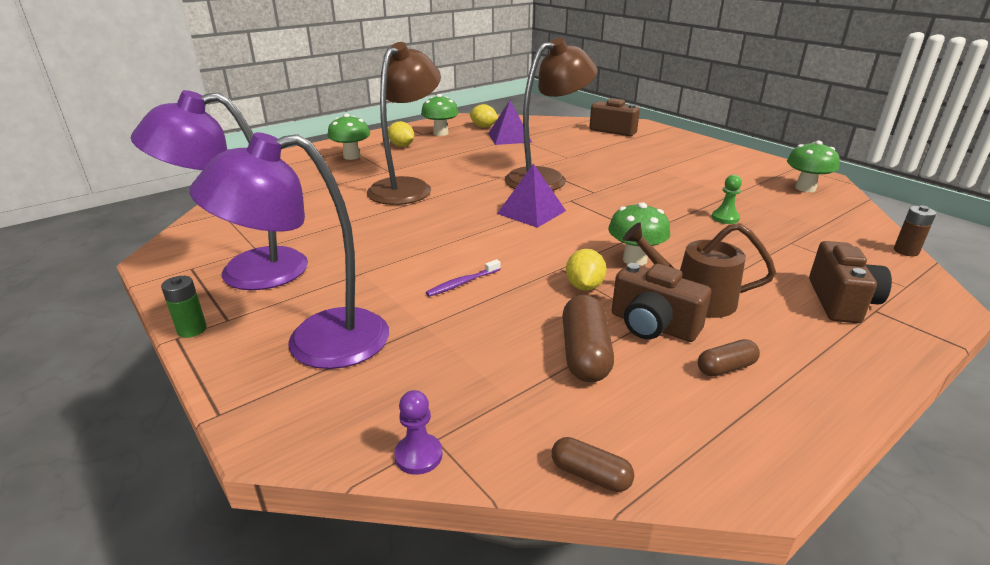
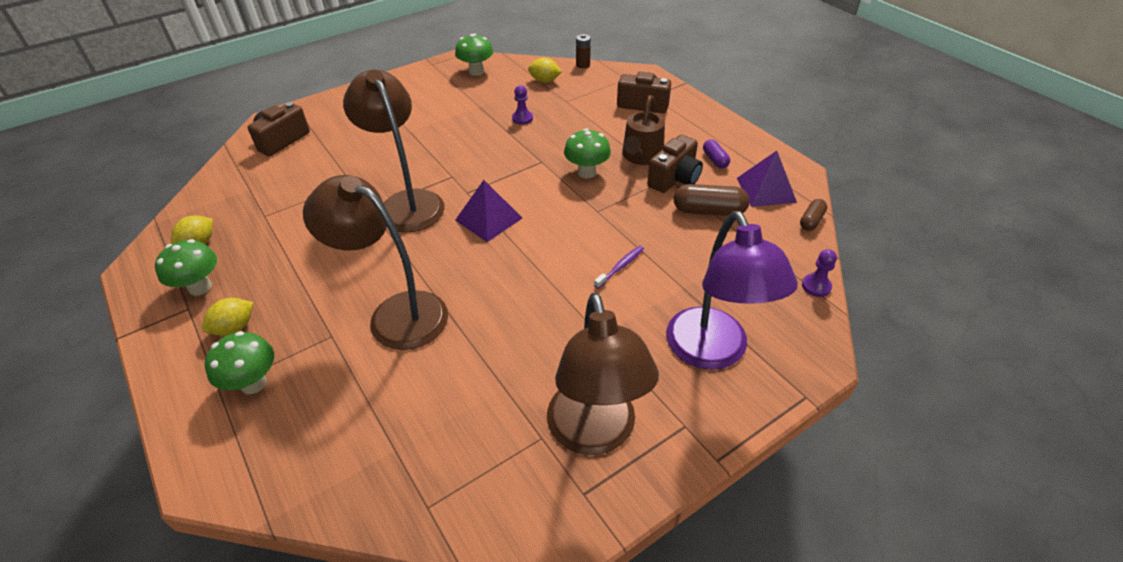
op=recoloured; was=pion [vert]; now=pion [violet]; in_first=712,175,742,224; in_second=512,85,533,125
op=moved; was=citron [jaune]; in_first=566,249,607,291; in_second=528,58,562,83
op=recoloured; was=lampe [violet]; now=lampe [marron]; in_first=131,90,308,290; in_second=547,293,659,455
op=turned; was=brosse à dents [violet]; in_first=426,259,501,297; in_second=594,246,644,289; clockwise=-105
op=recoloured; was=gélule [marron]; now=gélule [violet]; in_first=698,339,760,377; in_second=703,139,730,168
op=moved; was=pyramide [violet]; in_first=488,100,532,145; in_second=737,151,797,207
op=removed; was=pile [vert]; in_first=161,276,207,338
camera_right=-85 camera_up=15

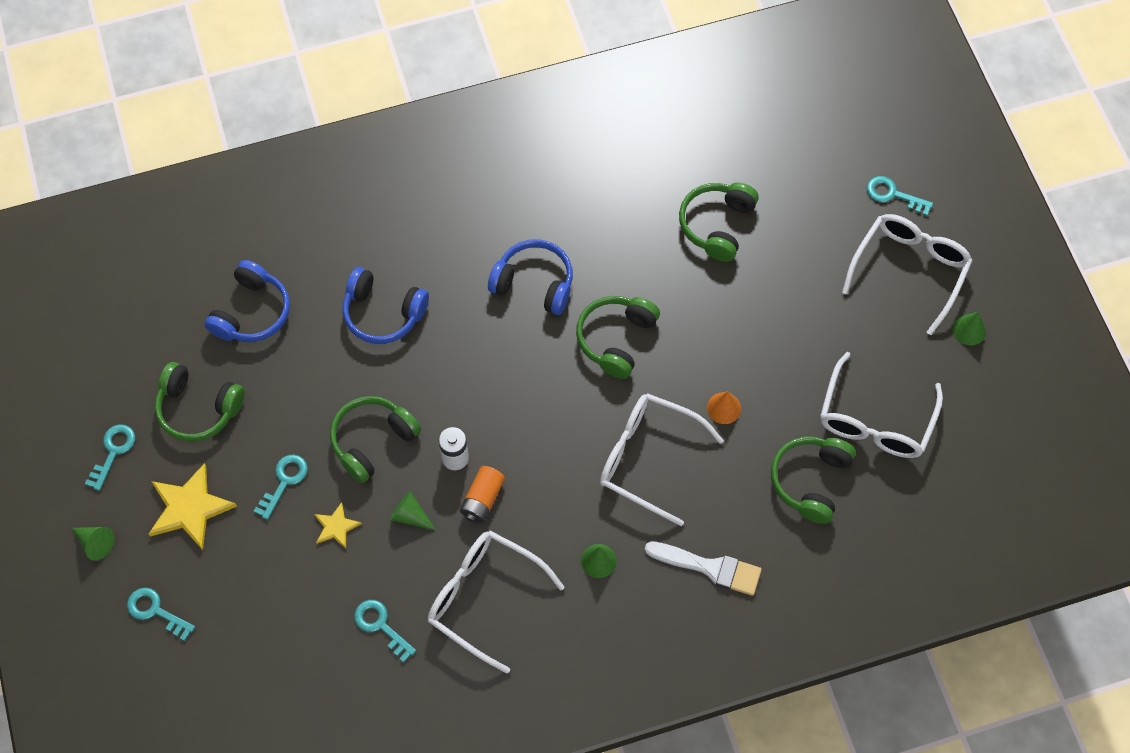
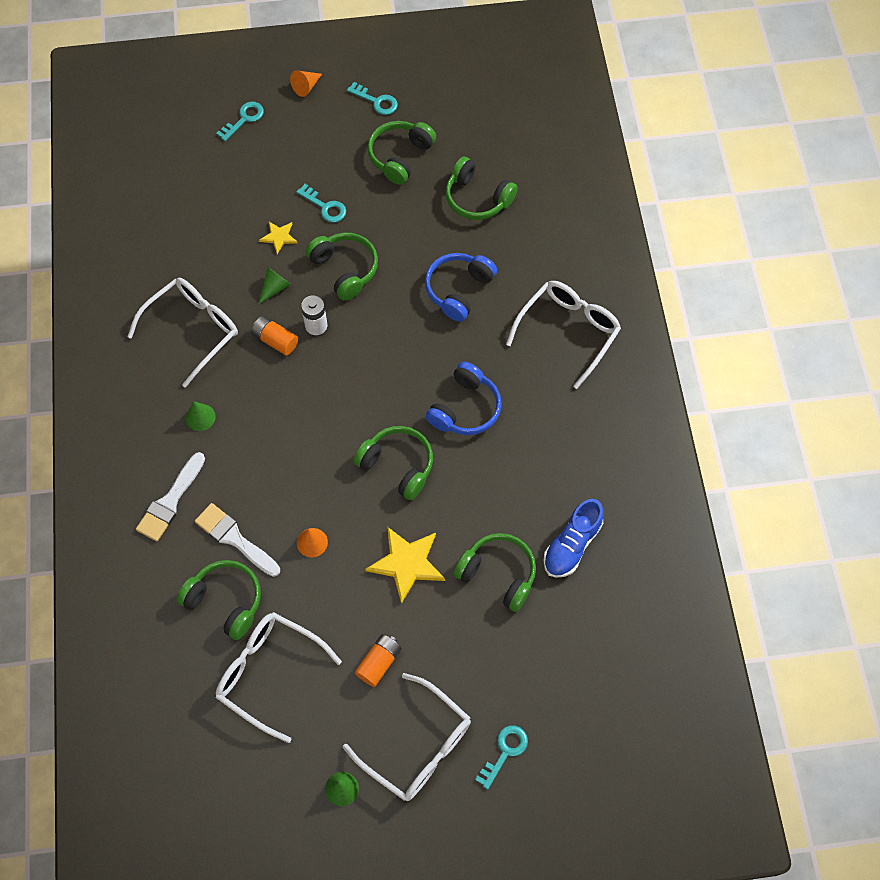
op=added; now=pinceau [blanc]; in_second=195,503,280,577
op=recoloured; was=cône [vert]; now=cône [orange]; in_first=72,527,115,561; in_second=290,70,322,97
op=added; now=pile [orange]; in_second=355,634,402,687
op=moved; was=étoile [jaune]; in_first=149,463,237,550; in_second=365,527,445,604
op=recoloured; was=casque audio [bleu]; now=casque audio [vert]; in_first=204,260,290,342; in_second=445,157,518,220
op=moved; was=lunettes [blanc]; in_first=600,393,724,526; in_second=506,281,621,389
op=added; now=chaussure [bleu]; in_second=543,499,604,578
op=removed; was=clé [turquoise]; in_first=354,600,416,663
camera_right=100 camera_up=0

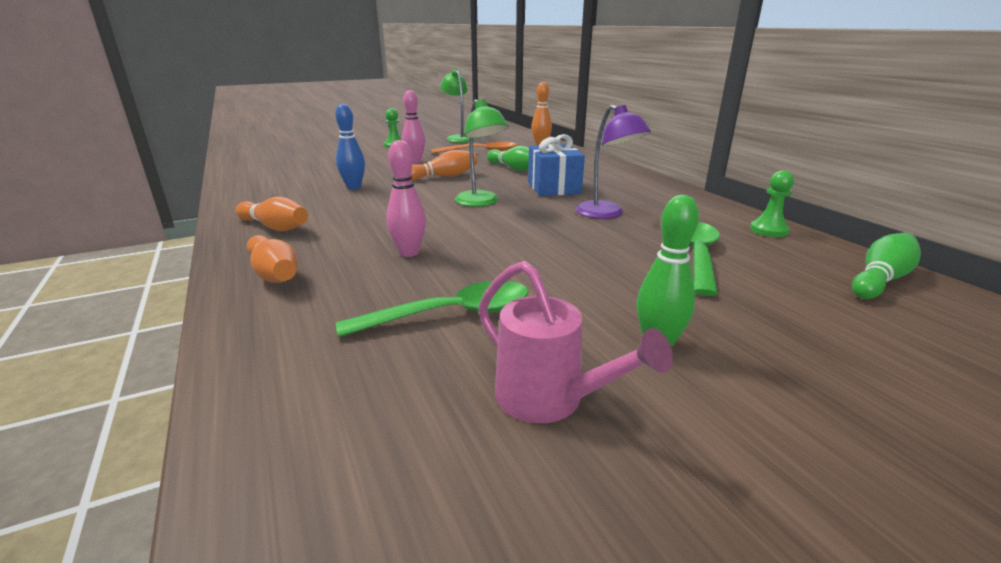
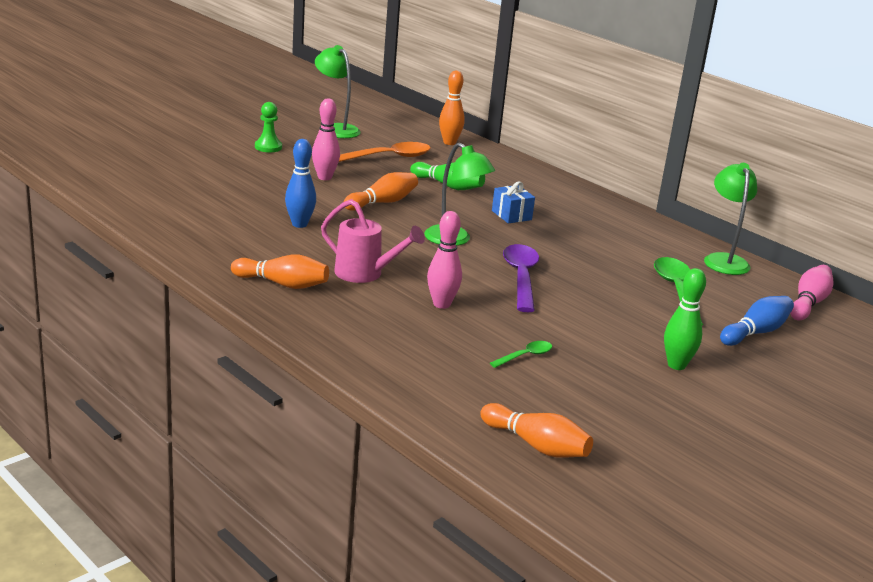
op=moved; was=arrosoir [rose]; in_first=478,261,673,423; in_second=321,199,425,283
op=moved; was=quille [orange]; in_first=247,235,298,283; in_second=480,403,593,458
op=resized; was=cuillère [vert]; in_first=336,281,529,337; in_second=490,341,552,368; ratio=0.51
op=resized; was=cadeau [bleu]; in_first=528,134,585,196; in_second=492,182,535,223; ratio=0.62
op=added; now=cuillère [violet]; in_second=503,244,539,312
op=replaced; was=pion [vert]; now=lampe [vert]; in_first=750,170,794,237; in_second=704,163,757,275
op=added; now=quille [bleu]; in_second=720,296,794,346
op=recoloured; was=quille [vert]; now=quille [rose]; in_first=852,233,921,299; in_second=790,265,833,320
op=removed; was=lampe [violet]; in_first=576,105,651,219
camera_right=-20 camera_up=0

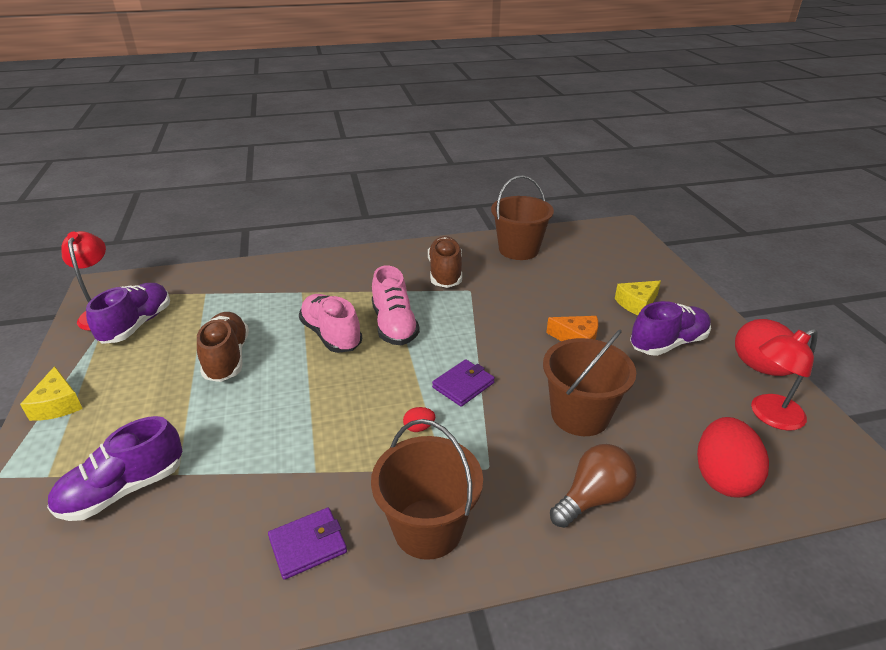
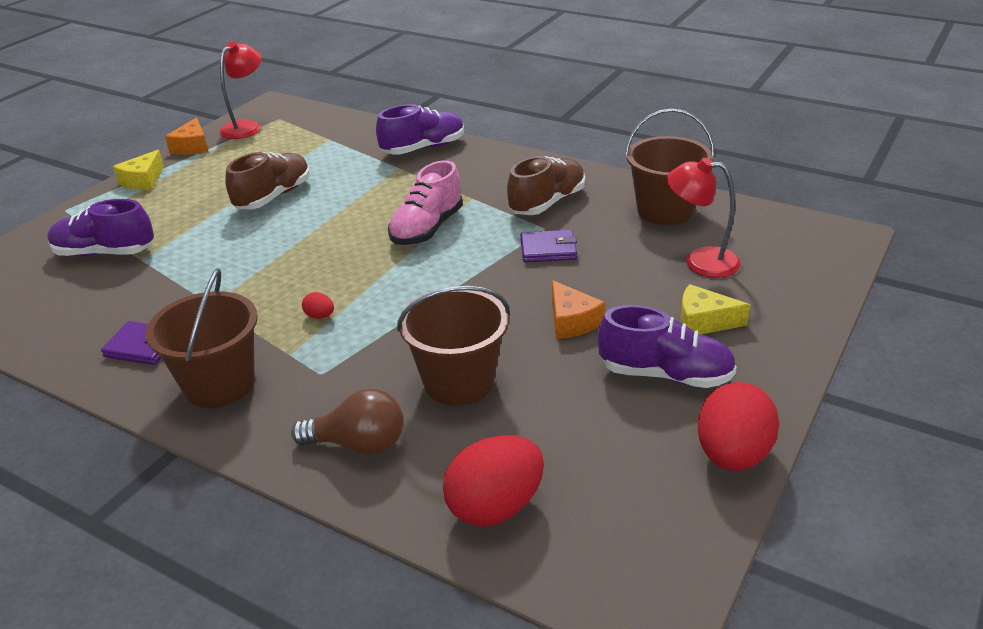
op=added; now=fromage [orange]; in_second=165,117,208,155
op=moved; was=chaussure [violet]; in_first=86,283,170,344; in_second=376,104,464,155
op=moved; was=portefeuille [violet]; in_first=432,359,495,407; in_second=520,230,577,263
op=moved; was=lampe [rouge]; in_first=751,329,817,431; in_second=667,158,741,278
op=removed; was=chaussure [rose]; in_first=299,294,362,353
camera_right=45 camera_up=0

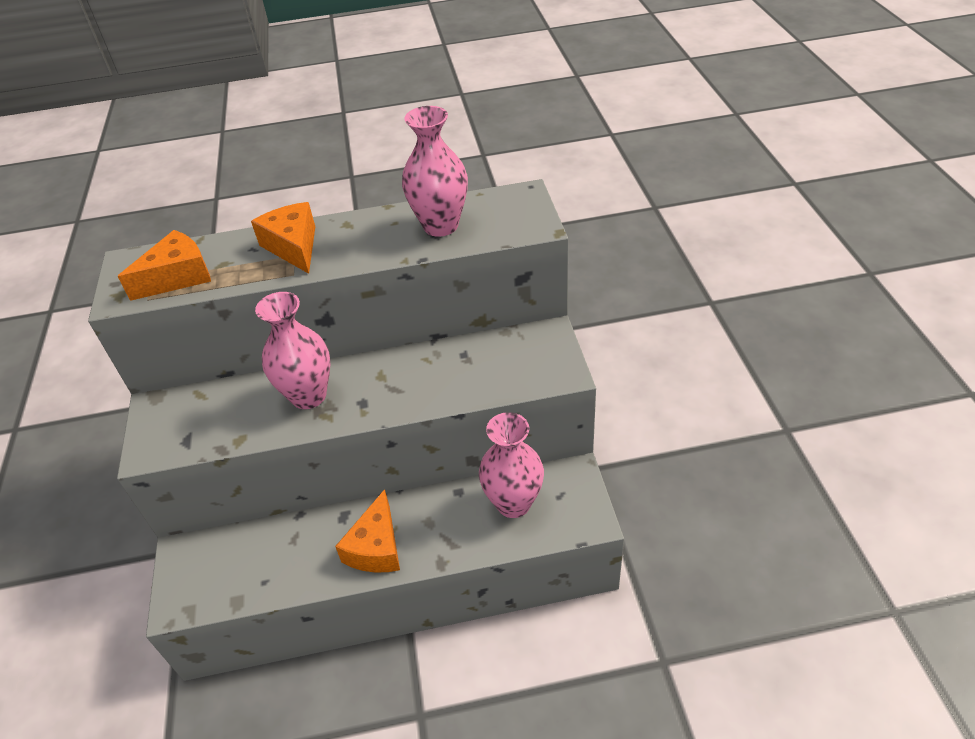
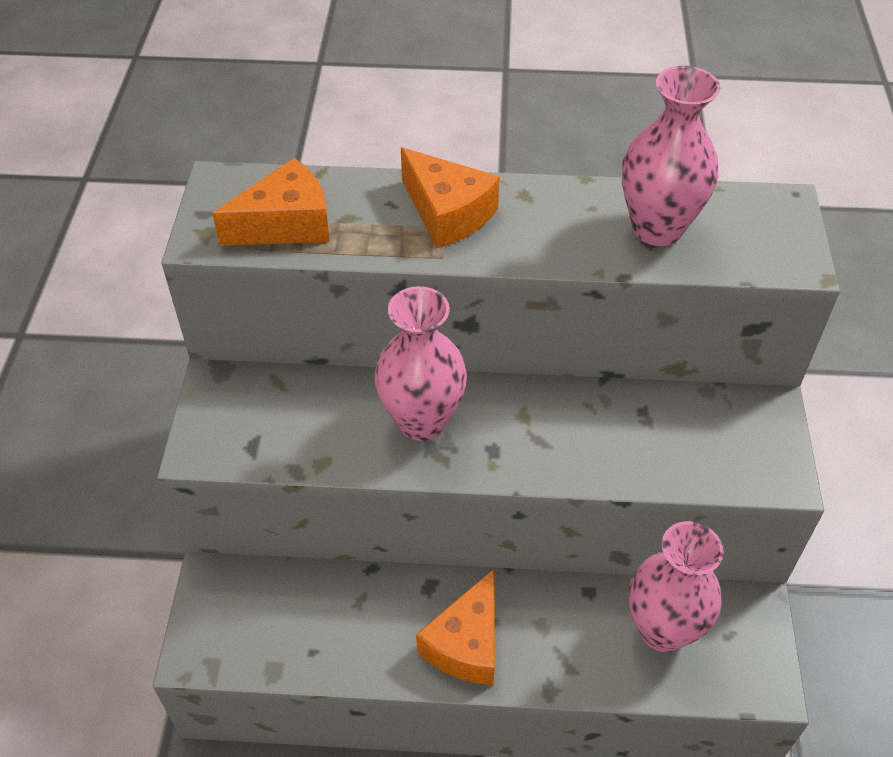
op=turned; was=fromage [orange]; in_first=251,202,315,274; in_second=401,147,500,248; clockwise=150
camera_right=10 camera_up=5

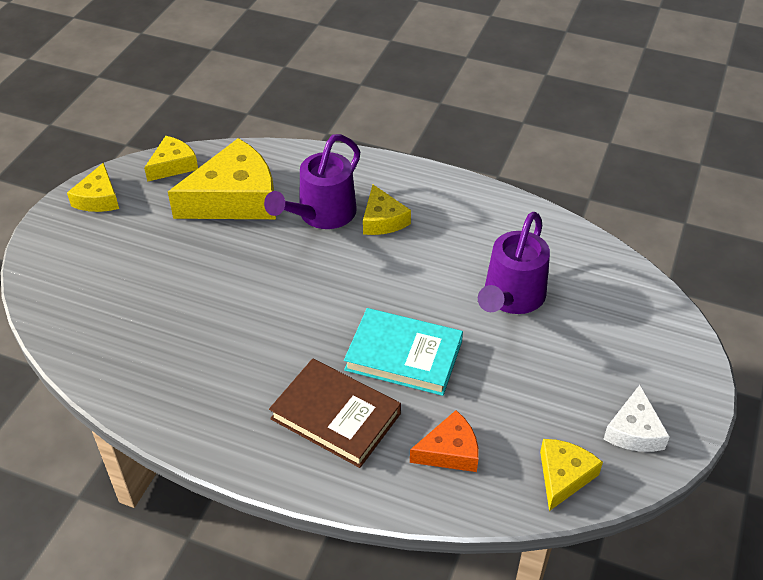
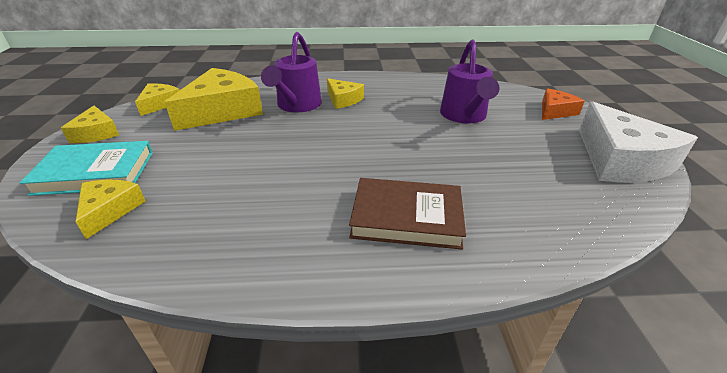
op=moved; was=livre [turquoise]; in_first=344,308,463,396; in_second=20,141,153,196
op=moved; was=fromage [jaune]; in_first=540,439,603,511; in_second=75,180,146,239
op=moved; was=fromage [orange]; in_first=410,410,479,472; in_second=542,88,585,120
op=resized; was=fromage [blanc]; in_first=603,385,670,452; in_second=579,101,698,183; ratio=1.9
camera_right=-25 camera_up=-10

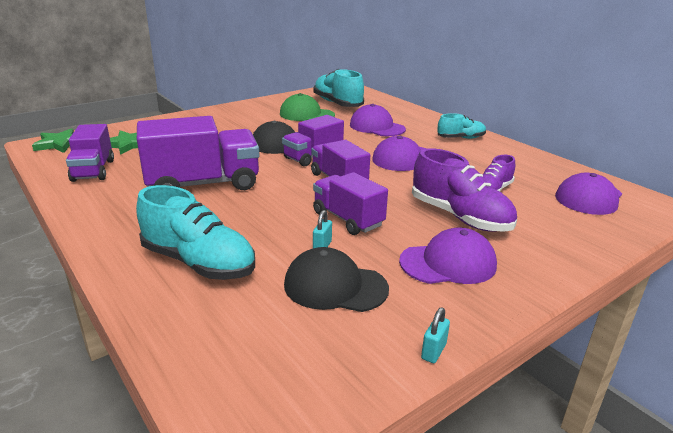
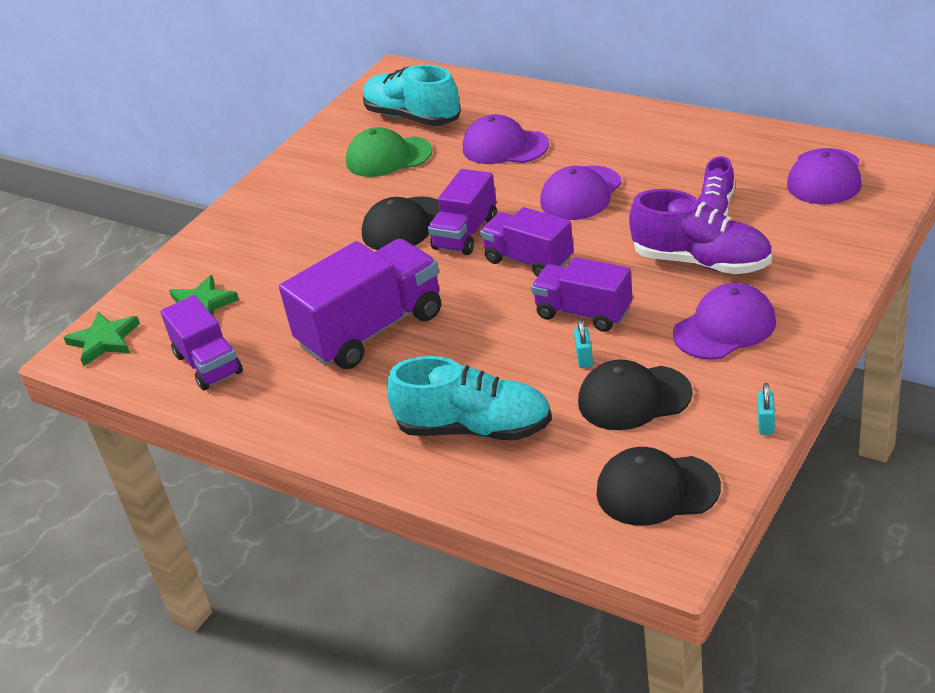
op=added; now=casquette [noir]; in_second=596,447,721,526
op=removed; was=chaussure [turquoise]; in_first=437,113,486,139
camera_right=-15 camera_up=10

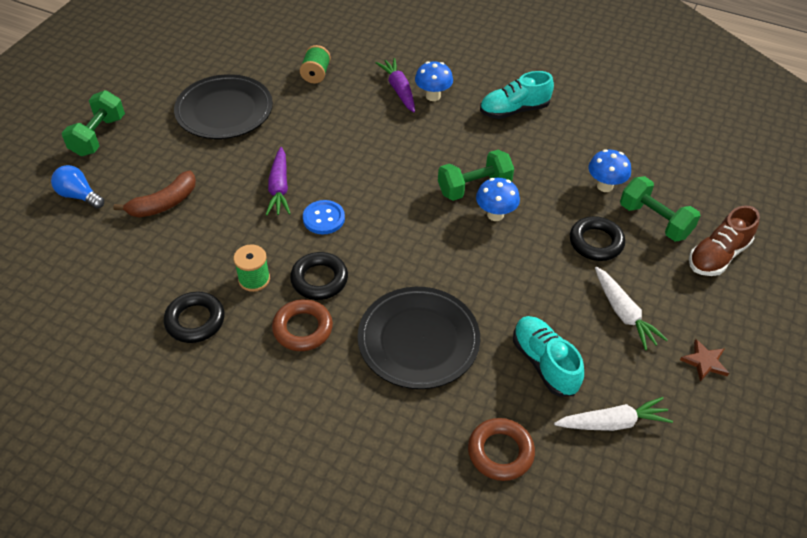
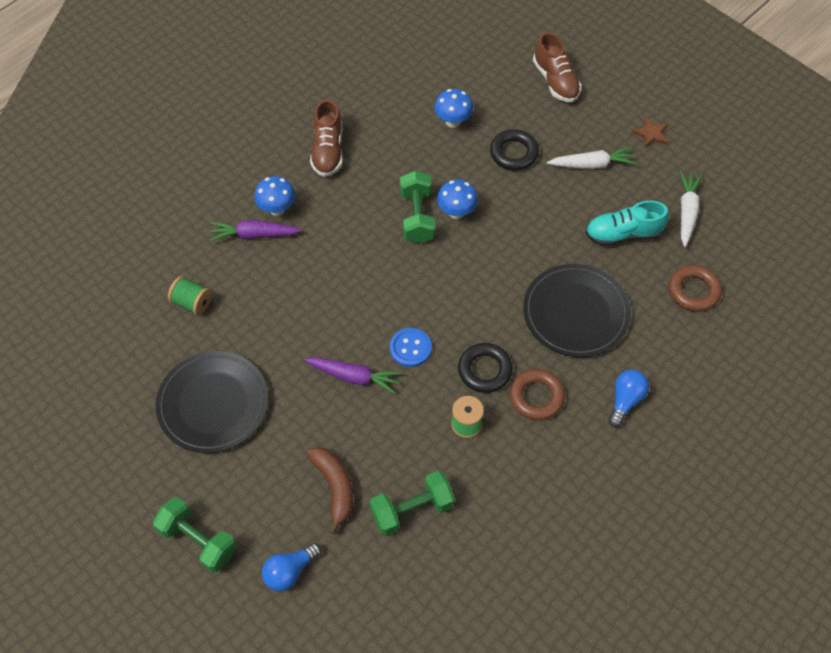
op=recoloured; was=chaussure [turquoise]; now=chaussure [marron]; in_first=480,71,554,119; in_second=310,99,343,177
op=moved; was=haltère [vert]; in_first=620,176,700,241; in_second=370,471,455,536
op=added; now=ampoule [bleu]; in_second=608,370,649,427
op=removed; was=anneau [noir]; in_first=164,292,225,343
camera_right=-70 camera_up=10

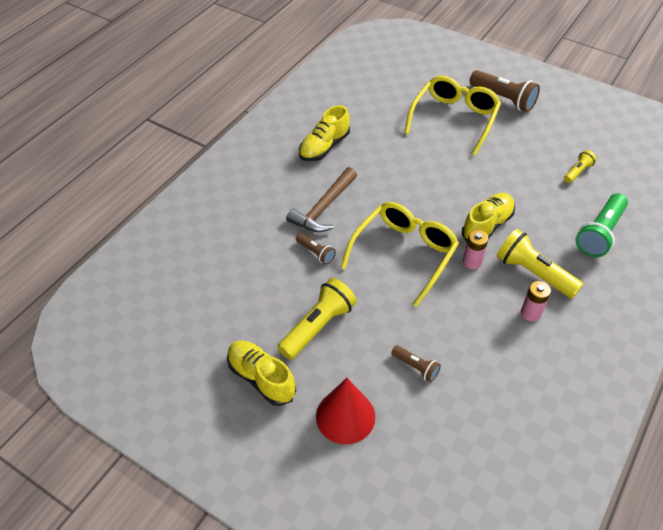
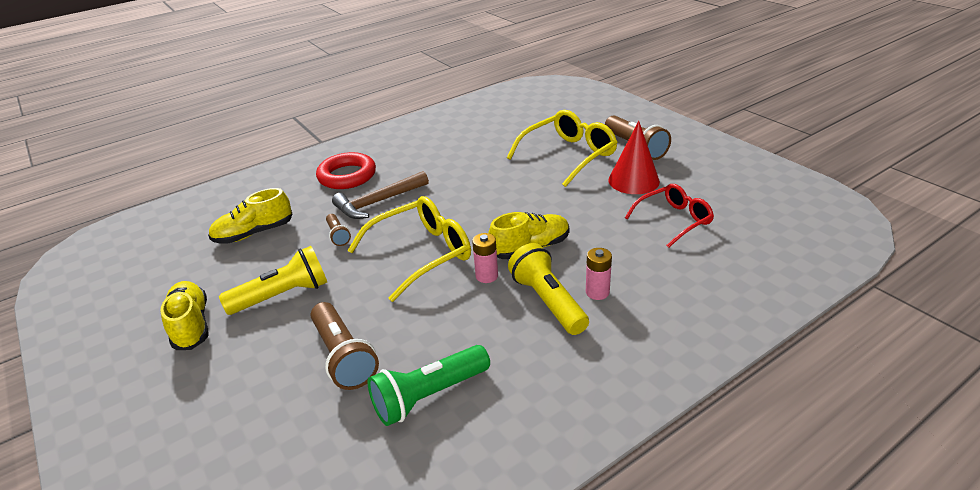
op=moved; was=chaussure [jaune]; in_first=299,105,350,161; in_second=208,188,292,244
op=resized; was=lampe de poche [marron]; in_first=391,345,441,382; in_second=310,302,379,390; ratio=1.88
op=added; now=anneau [rouge]; in_second=316,152,376,189
op=moved; was=lampe de poche [vert]; in_first=576,193,628,257; in_second=368,345,490,426
op=moved; was=pile [rose]; in_first=521,281,551,321; in_second=586,248,612,300
op=moved; was=cône [rouge]; in_first=316,378,375,445; in_second=608,121,660,194
op=replaced; was=lampe de poche [jaune]; now=lunettes [rouge]; in_first=564,150,596,183; in_second=625,184,714,248
camera_right=25 camera_up=-15

